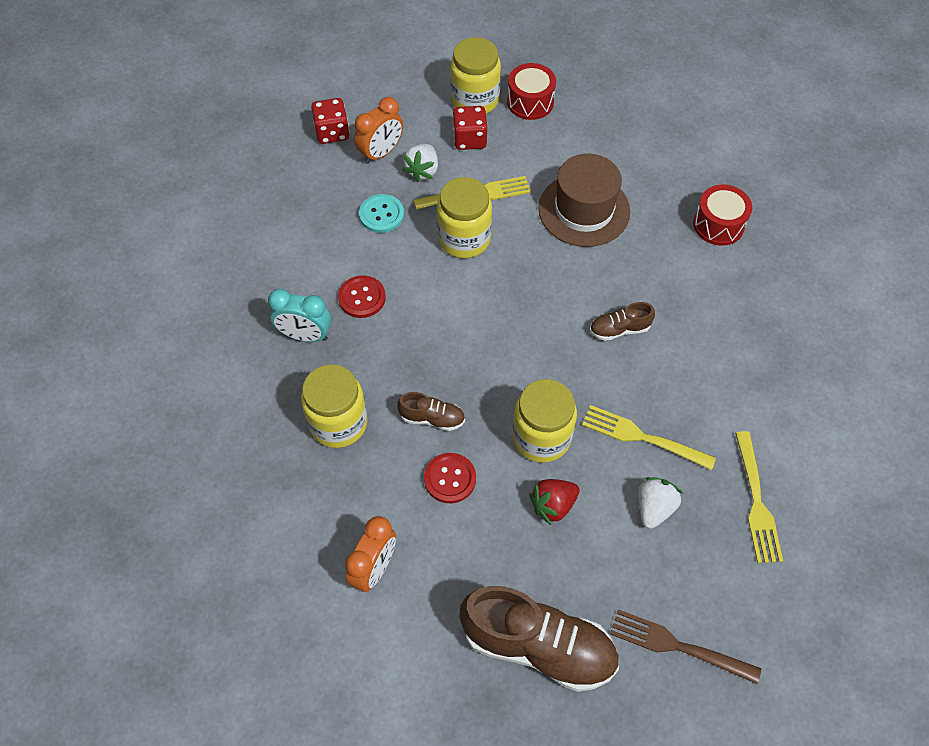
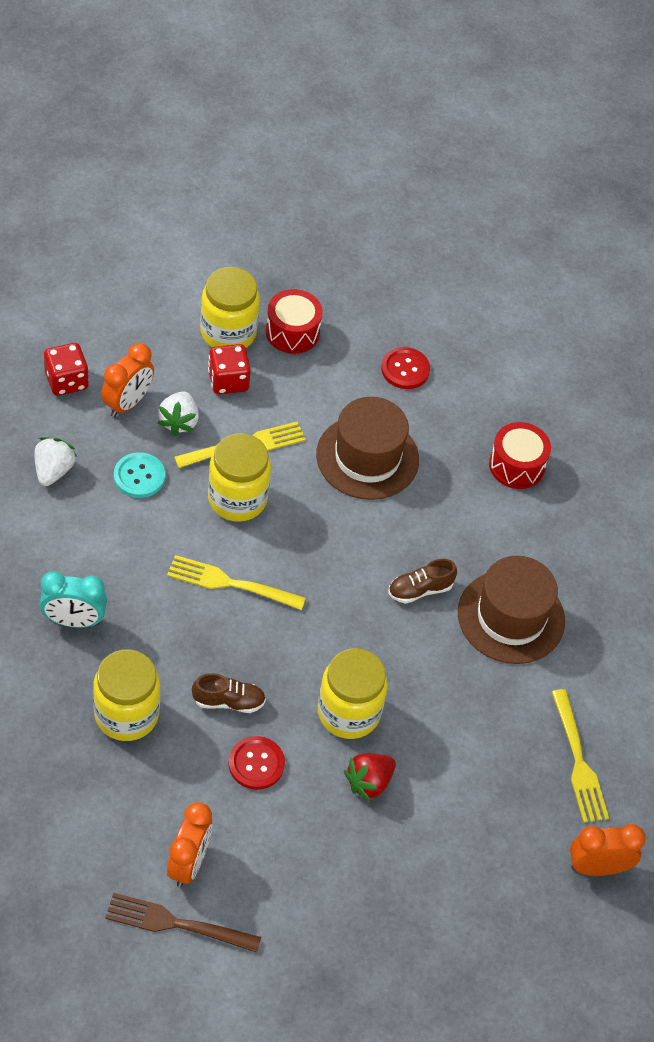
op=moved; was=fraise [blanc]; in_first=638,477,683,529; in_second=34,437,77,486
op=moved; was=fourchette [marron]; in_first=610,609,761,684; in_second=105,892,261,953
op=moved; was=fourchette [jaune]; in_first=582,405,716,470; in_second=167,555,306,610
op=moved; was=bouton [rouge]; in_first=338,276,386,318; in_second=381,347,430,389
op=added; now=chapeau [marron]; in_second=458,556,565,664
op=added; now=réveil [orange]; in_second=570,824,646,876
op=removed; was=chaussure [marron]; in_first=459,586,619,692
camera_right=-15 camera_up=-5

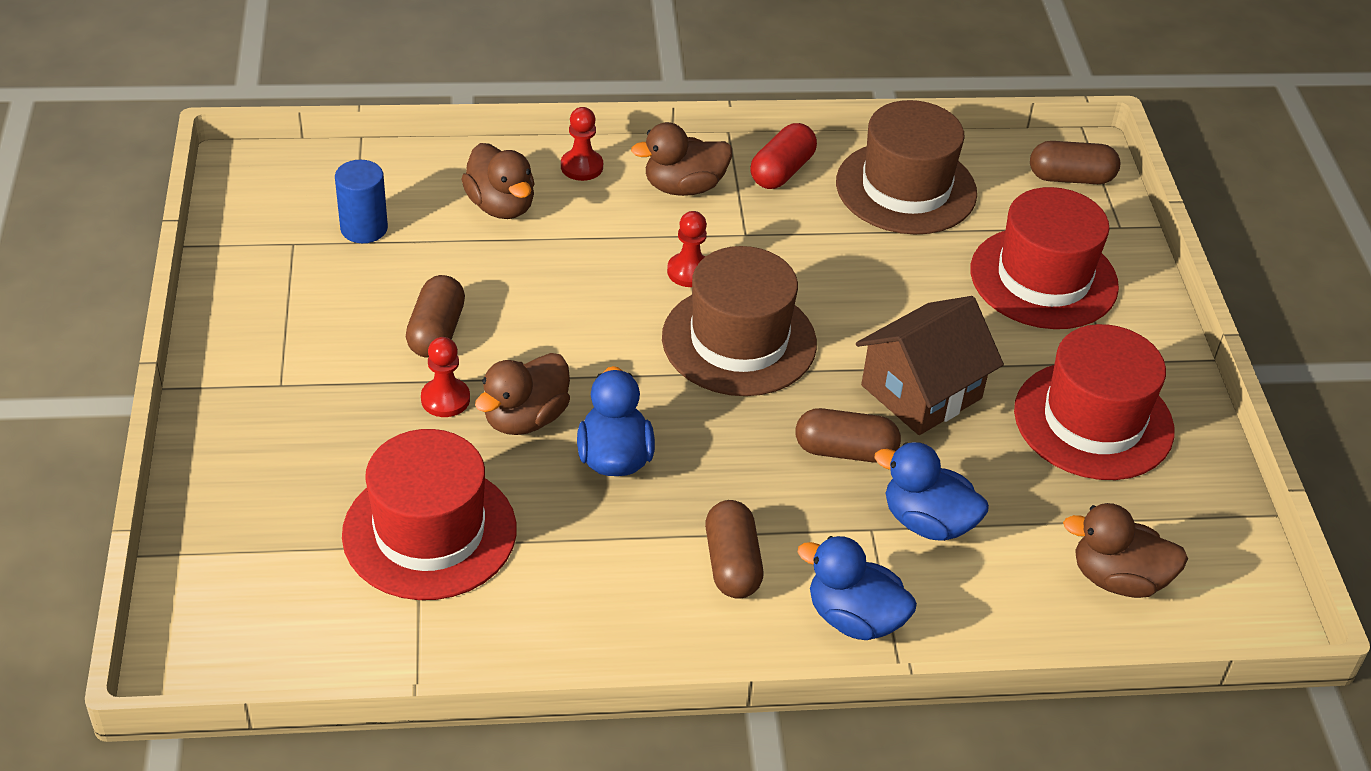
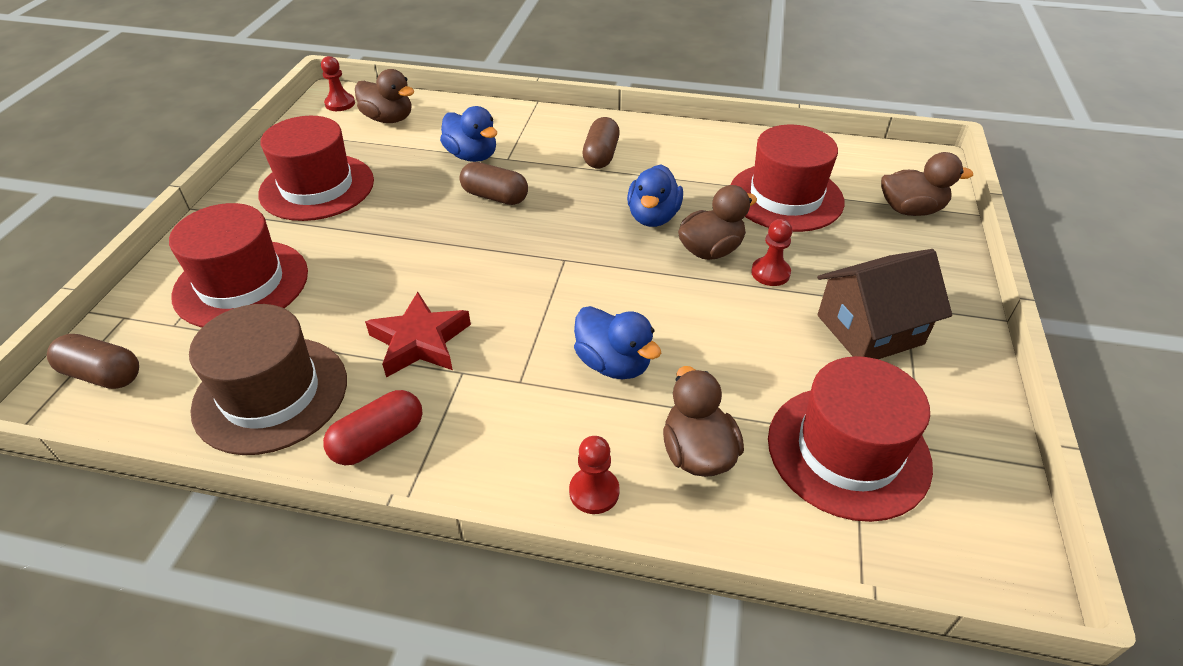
op=moved; was=pion [rouge]; in_first=667,211,707,287; in_second=321,56,355,111
op=added; now=étoile [rouge]; in_second=365,292,471,378
op=moved; was=canard [bleu]; in_first=798,536,917,640; in_second=574,306,661,379
op=replaced; was=cylindre [bleu]; now=chapeau [rouge]; in_first=335,160,388,243; in_second=768,356,933,522
op=moved; was=maison [marron]; in_first=856,296,1004,435; in_second=817,249,952,359
op=moved; was=canard [marron]; in_first=631,122,732,196; in_second=881,152,973,216
op=removed; was=gélule [marron]; in_first=406,275,465,358
op=removed; was=chapeau [marron]; in_first=662,246,817,396
camera_right=-160 camera_up=0

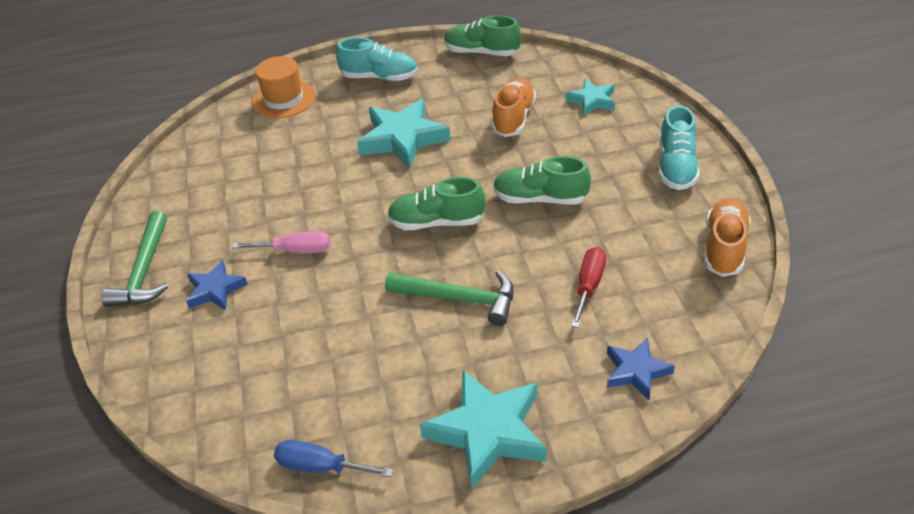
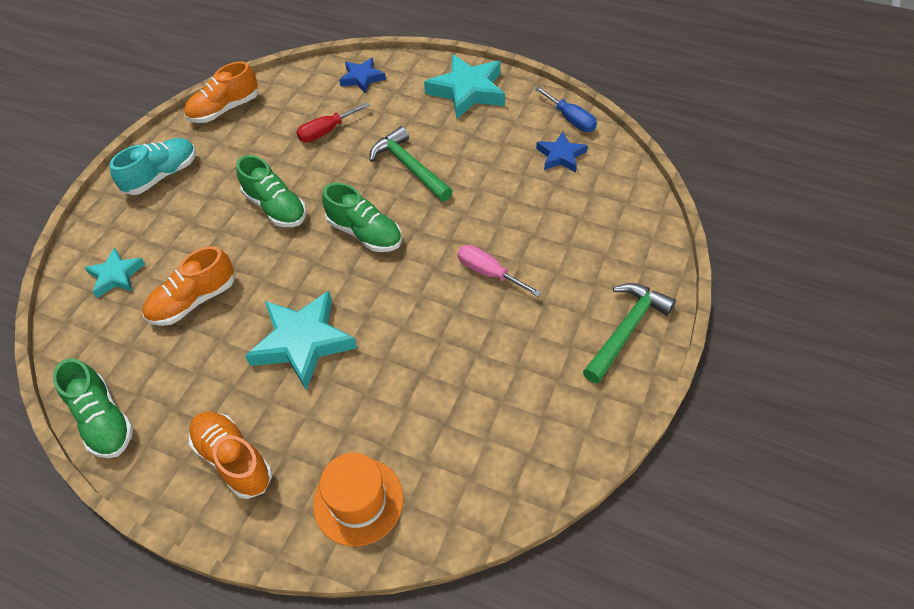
op=recoloured; was=chaussure [turquoise]; now=chaussure [orange]; in_first=336,37,418,81; in_second=189,411,272,499
op=moved; was=étoile [bleu]; in_first=186,260,248,311; in_second=536,132,588,172
camera_right=-145 camera_up=10

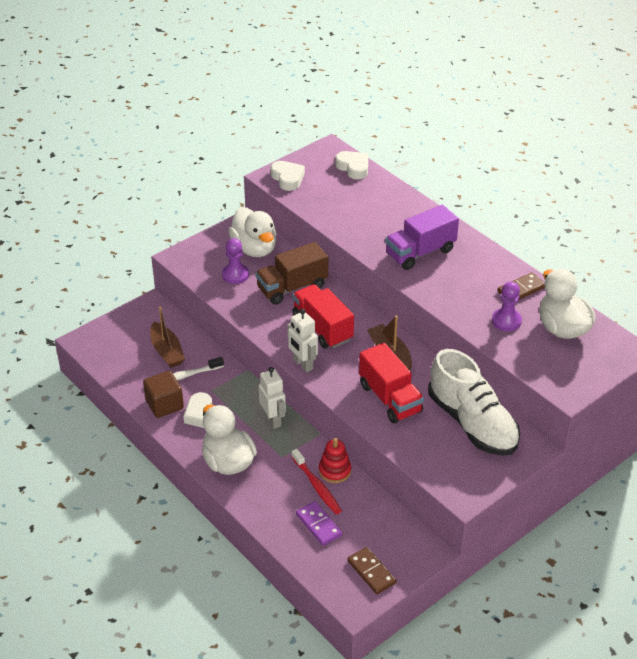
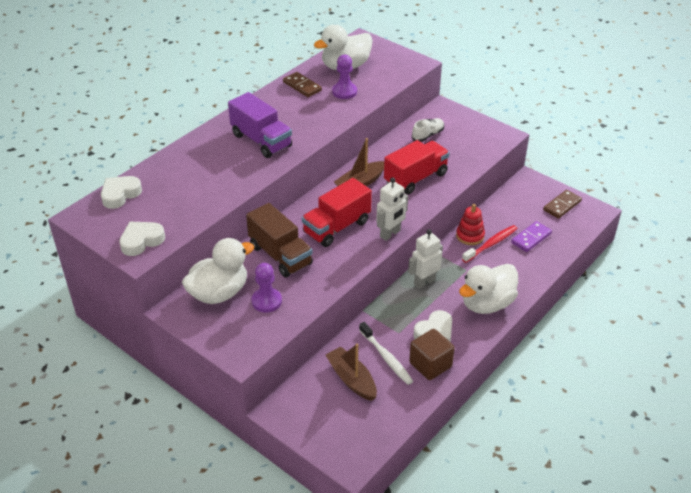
op=turned; was=bateau [marron]; in_first=150,306,185,368; in_second=326,344,377,401; clockwise=-90
op=resized; was=chaussure [blanc]; in_first=428,349,520,456; in_second=412,118,444,142; ratio=0.42
camera_right=-100 camera_up=0

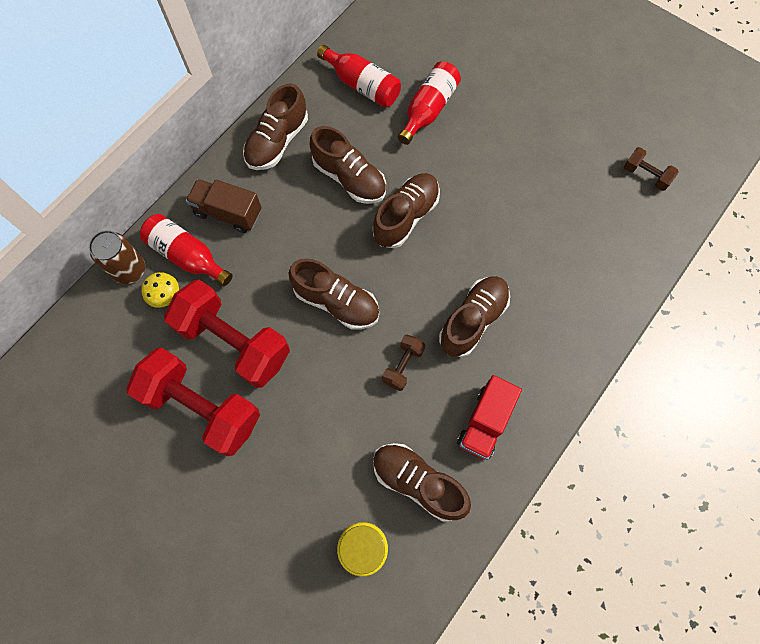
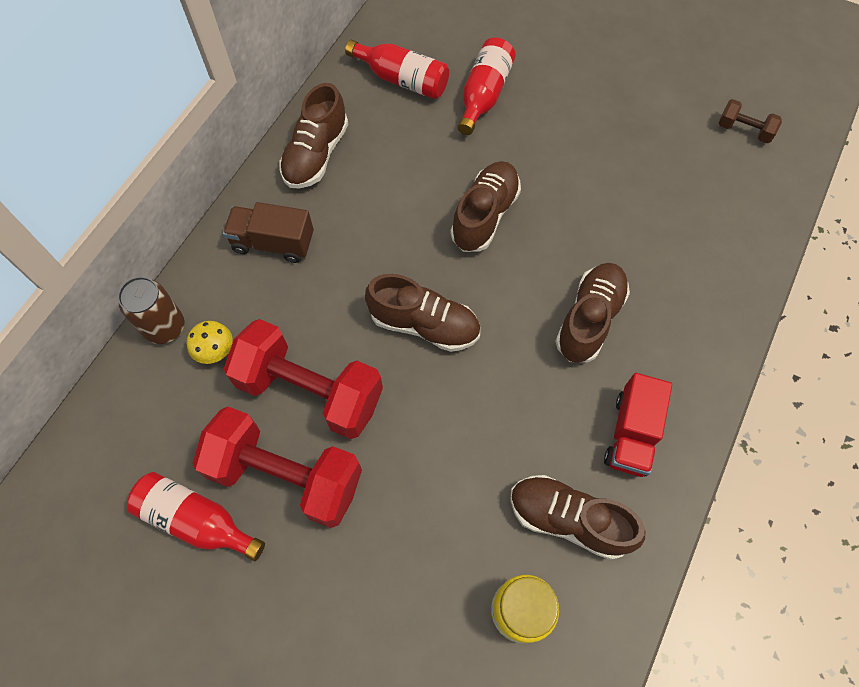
op=moved; was=bouteille [rouge]; in_first=140,214,232,286; in_second=127,472,265,561
op=removed; was=chaussure [marron]; in_first=310,126,386,204
op=removed; was=haltère [marron]; in_first=382,335,425,391
camera_right=-10 camera_up=-5

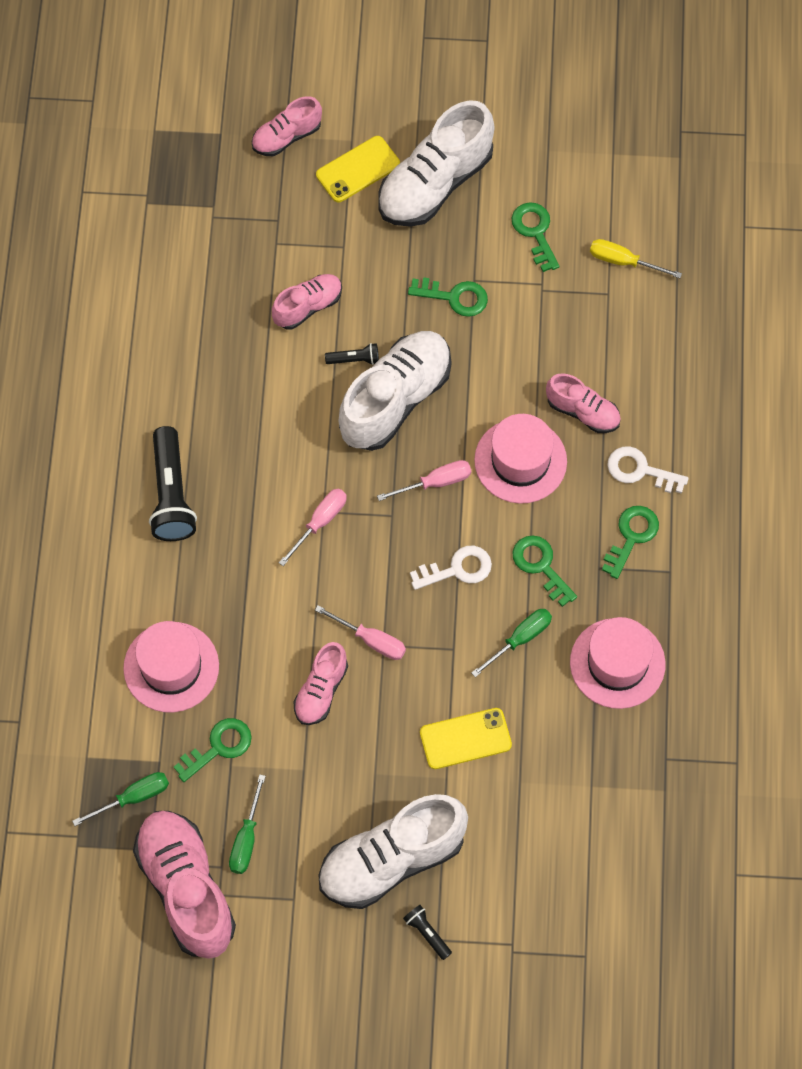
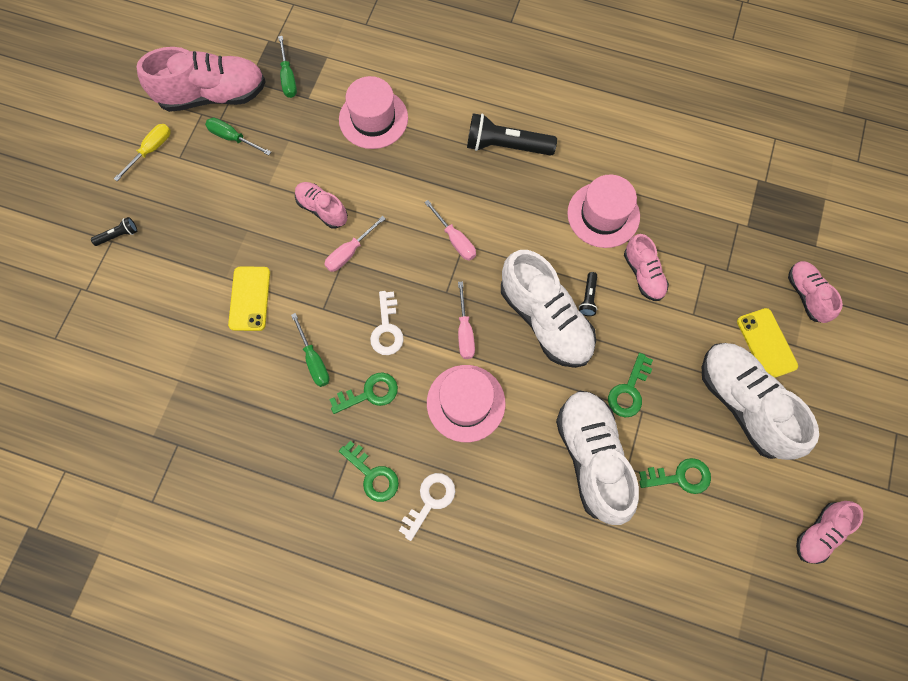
op=moved; was=tournevis [jaune]; in_first=590,239,682,278; in_second=114,124,171,181
op=moved; was=chaussure [blanc]; in_first=318,794,468,909; in_second=556,391,639,525
op=moved; was=chapeau [rose]; in_first=570,617,666,709; in_second=567,174,640,248
op=moved; was=chaussure [rose]; in_first=546,373,621,433; in_second=796,501,863,564
op=removed; was=clé [vert]; in_first=174,718,252,782
camera_right=105 camera_up=5

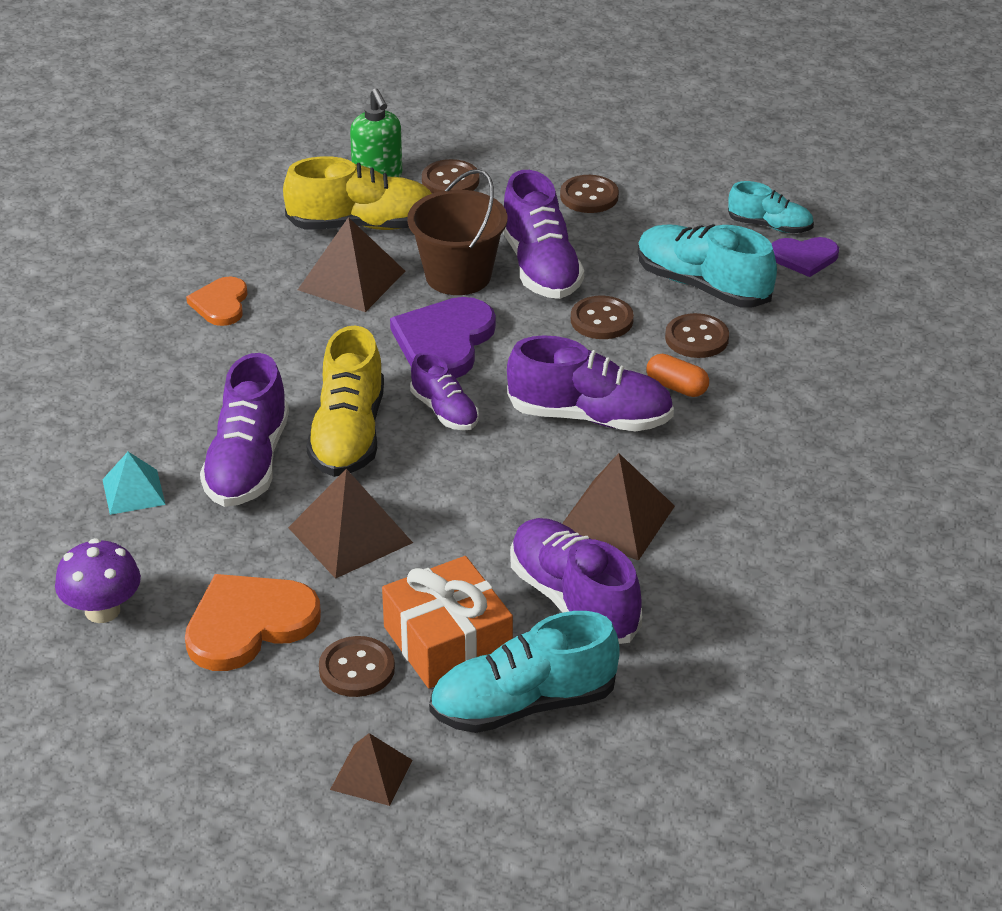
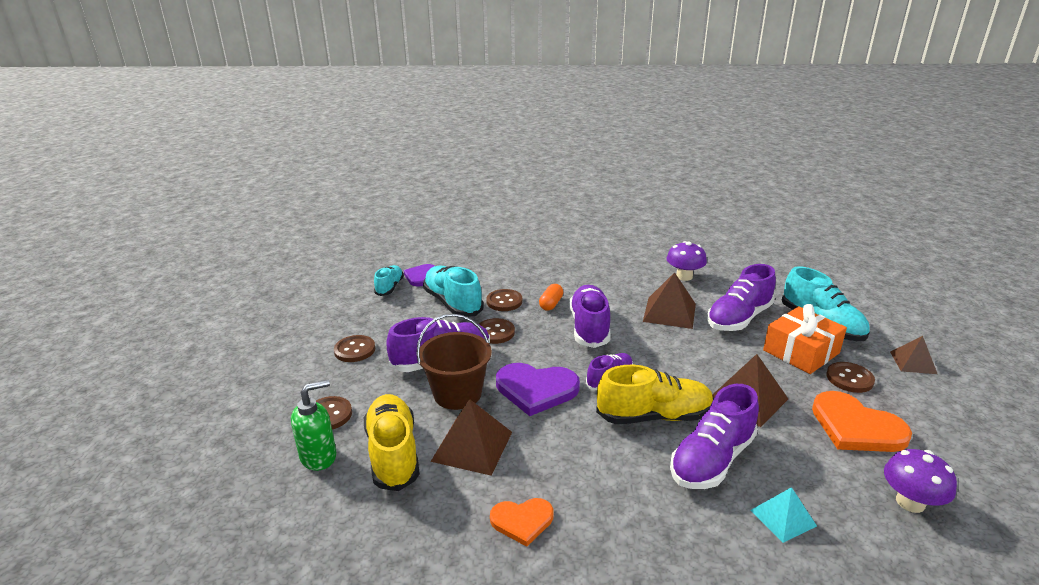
op=turned; was=cœur [violet]; in_first=772,237,839,277; in_second=404,264,434,286; clockwise=-150
op=turned; was=chaussure [turquoise]; in_first=638,224,777,308; in_second=423,266,484,317; clockwise=120
op=added; now=champignon [violet]; in_second=666,241,707,281
op=turned; was=chaussure [violet]; in_first=200,353,289,507; in_second=670,384,759,489; clockwise=135
camera_right=-100 camera_up=-10

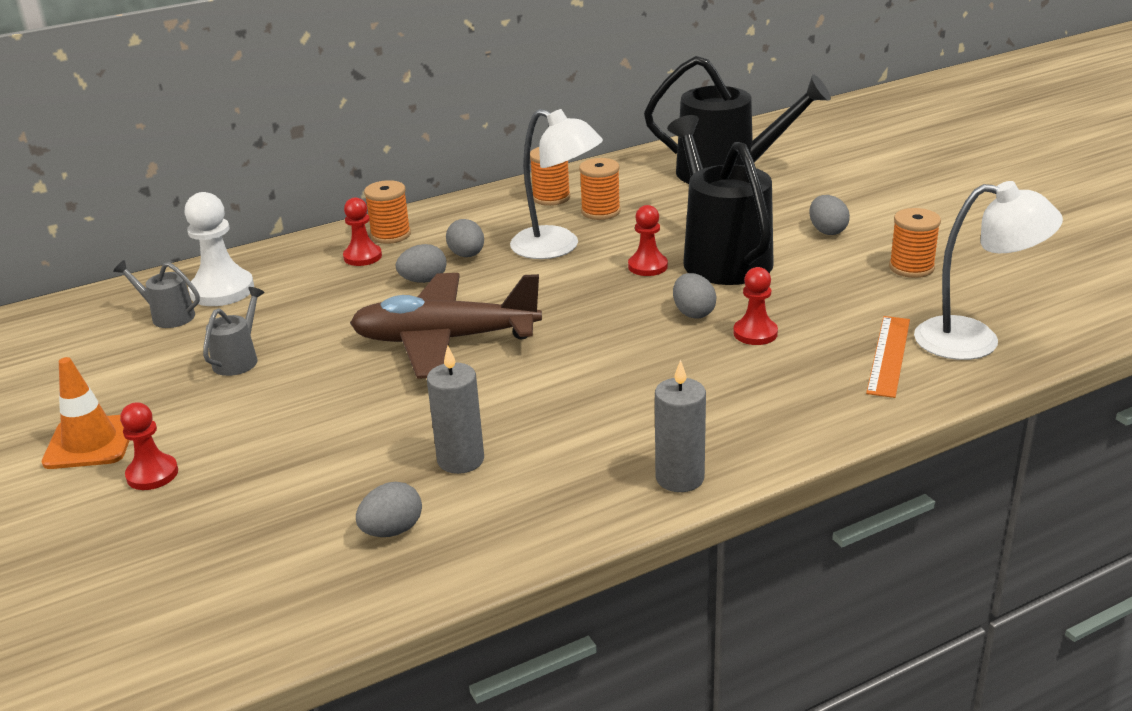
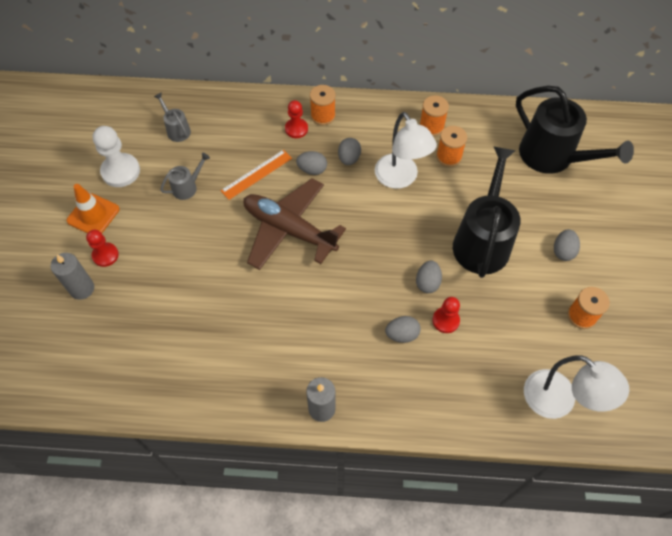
op=moved; was=bougie [gris]; in_first=427,346,484,474; in_second=50,253,94,300
op=moved; was=pion [blanc]; in_first=185,192,254,306; in_second=93,126,140,187
op=moved; was=règle [orange]; in_first=866,316,910,398; in_second=221,150,292,200
op=moved; was=œuf [gris]; in_first=356,482,422,537; in_second=385,316,421,343
op=removed; was=pion [rouge]; in_first=628,205,668,276
camera_right=30 camera_up=30

